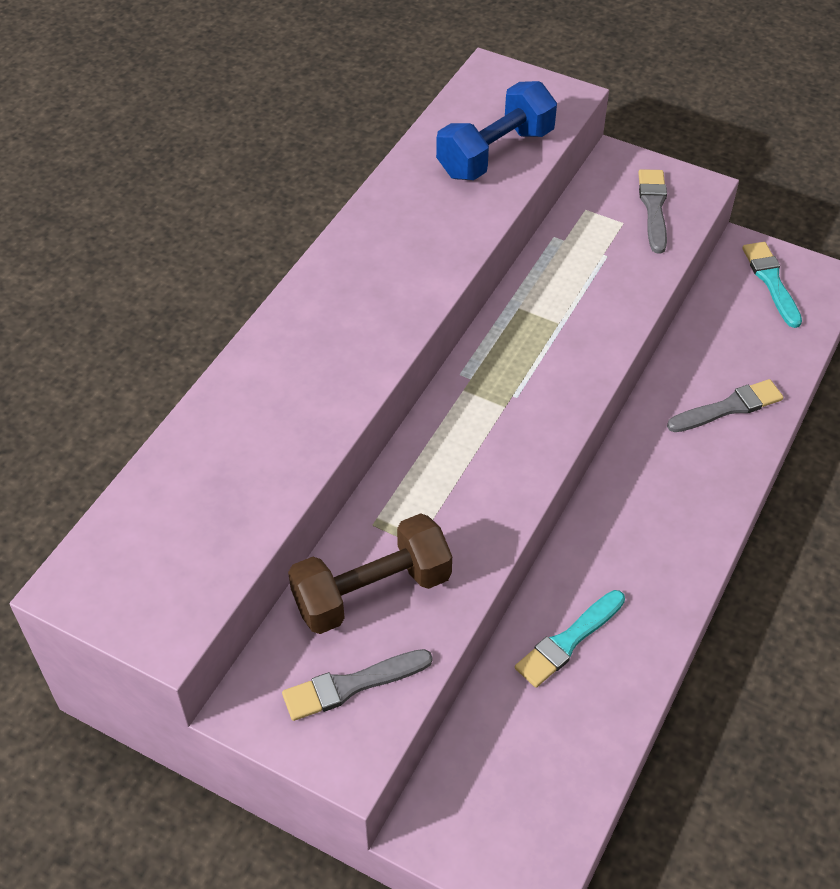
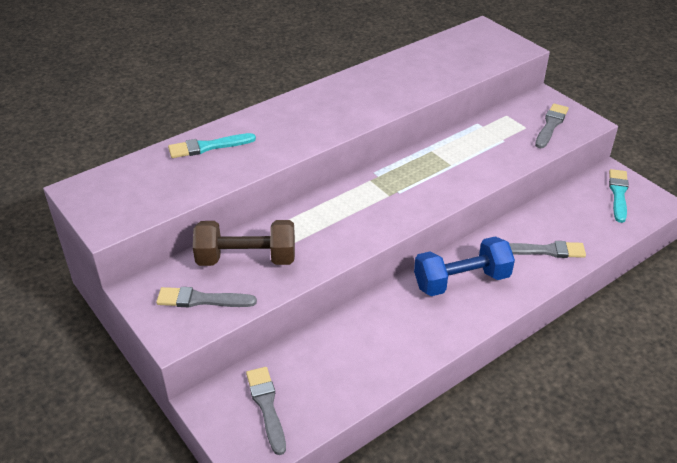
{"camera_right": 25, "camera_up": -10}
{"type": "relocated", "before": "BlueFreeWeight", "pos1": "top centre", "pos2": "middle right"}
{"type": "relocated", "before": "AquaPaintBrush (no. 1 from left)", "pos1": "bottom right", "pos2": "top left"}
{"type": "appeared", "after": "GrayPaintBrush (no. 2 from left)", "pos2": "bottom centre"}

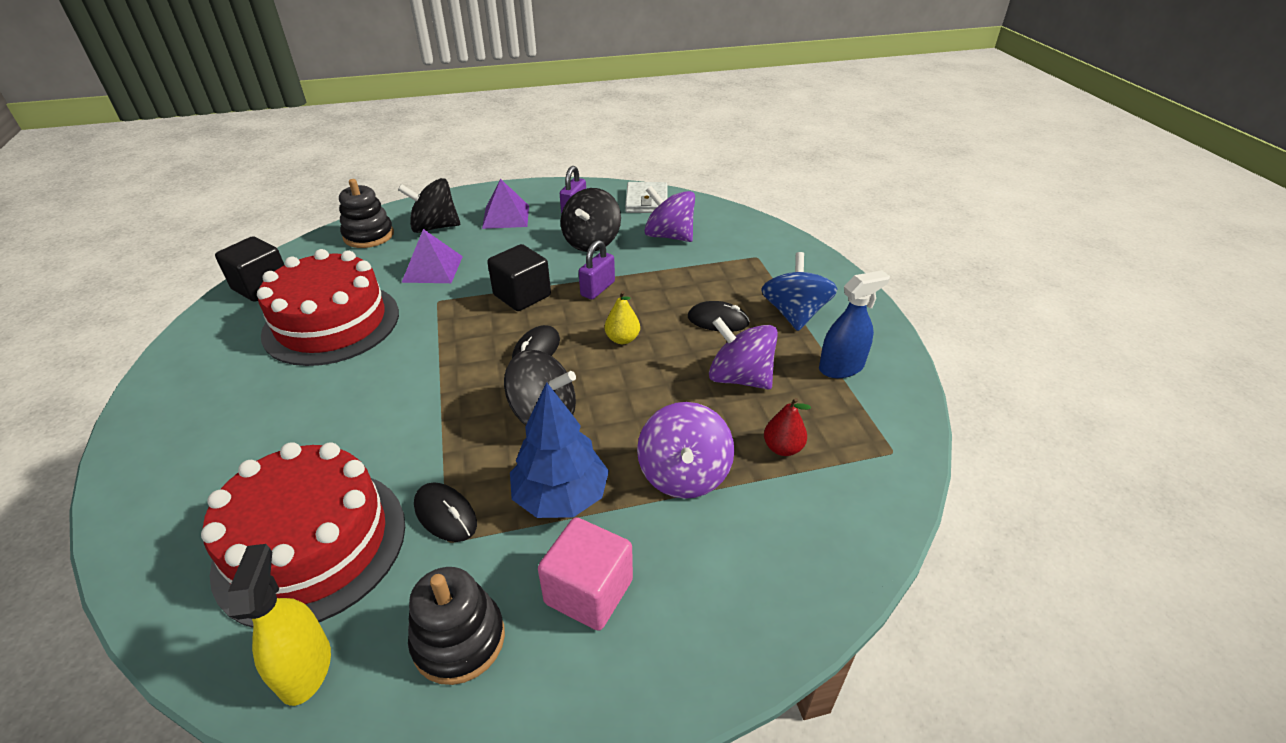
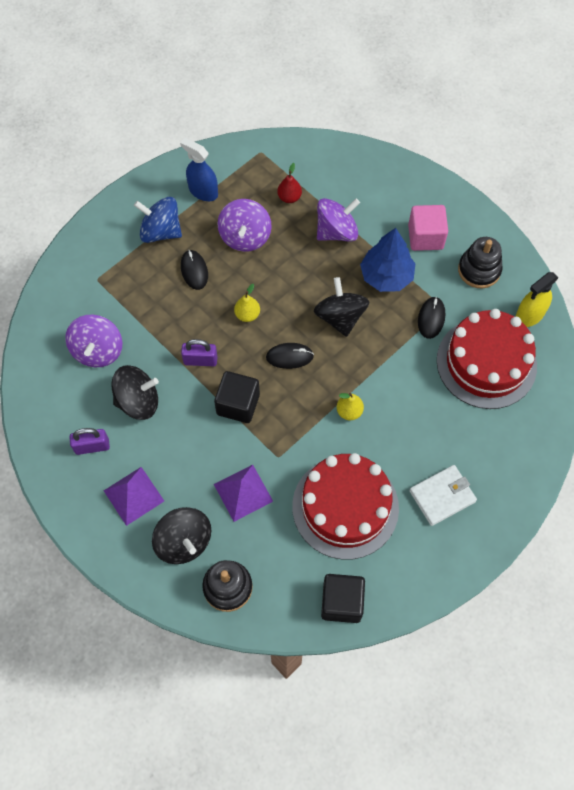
{"camera_right": -120, "camera_up": 25}
{"type": "relocated", "before": "SnowWhiteWallet", "pos1": "top centre", "pos2": "middle right"}
{"type": "spun", "before": "BlueSpinningTop", "pos1": "centre", "pos2": "top left", "turn": 45}
{"type": "appeared", "after": "BrightYellowPear (no. 2 from left)", "pos2": "centre"}

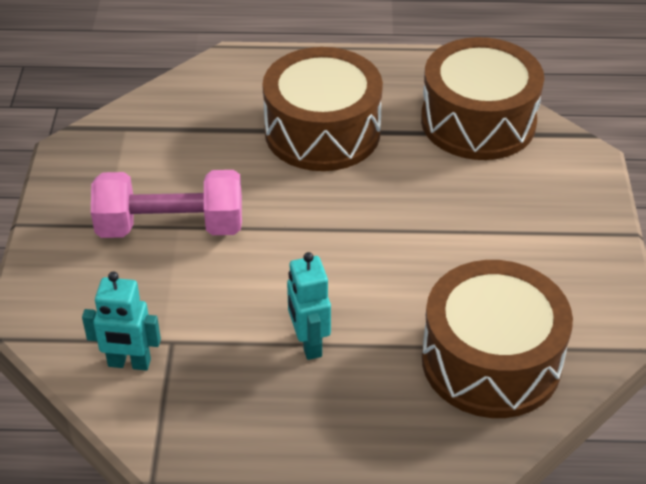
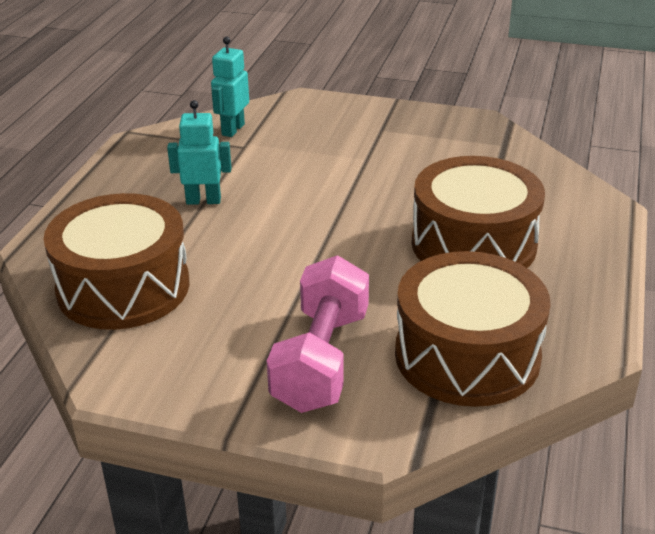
{"camera_right": 105, "camera_up": -10}
{"type": "relocated", "before": "RosyFreeWeight", "pos1": "middle left", "pos2": "centre"}

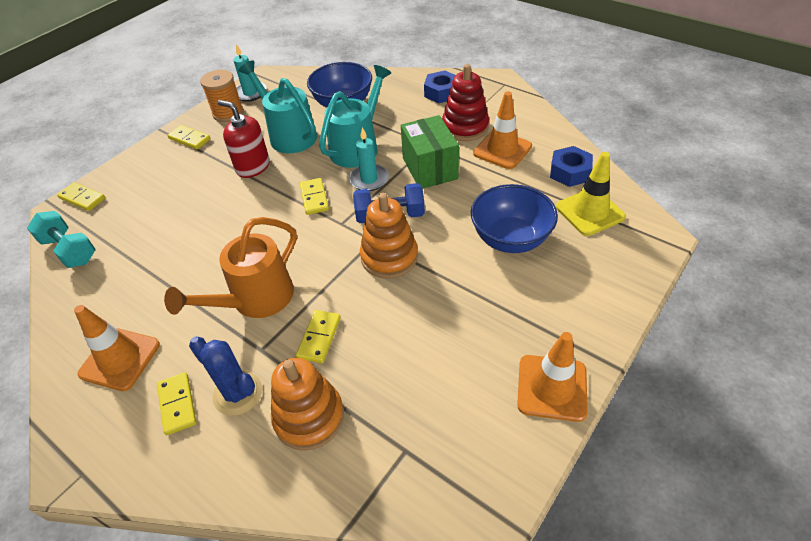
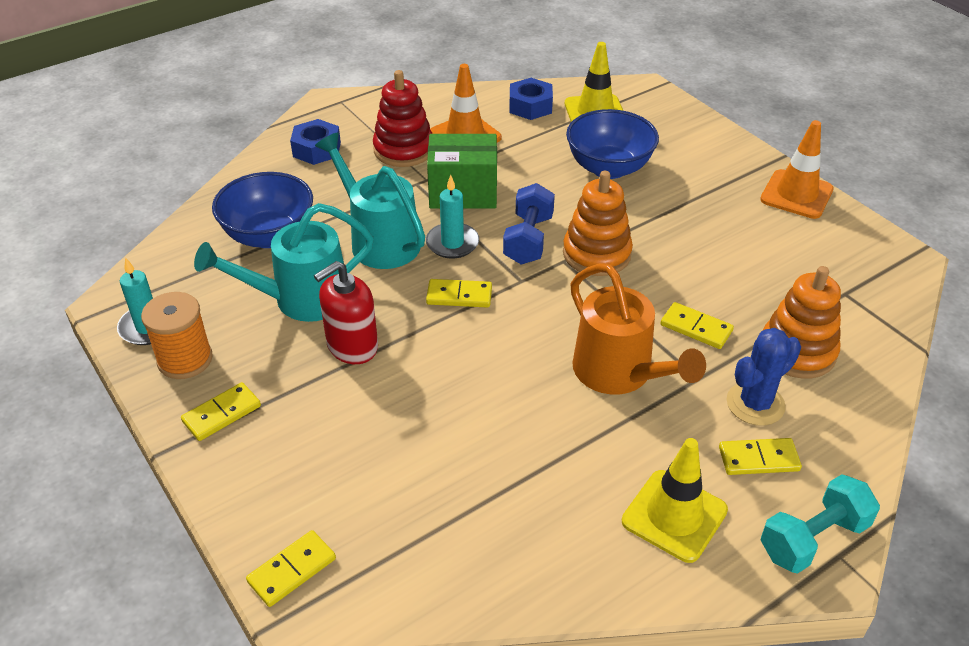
{"camera_right": -75, "camera_up": -5}
{"type": "relocated", "before": "AquaFreeWeight", "pos1": "middle left", "pos2": "bottom right"}
{"type": "colour", "before": "OrangeRoadCone (no. 1 from left)", "after": "BrightYellowRoadCone (no. 2 from left)", "pos1": "middle left", "pos2": "bottom right"}

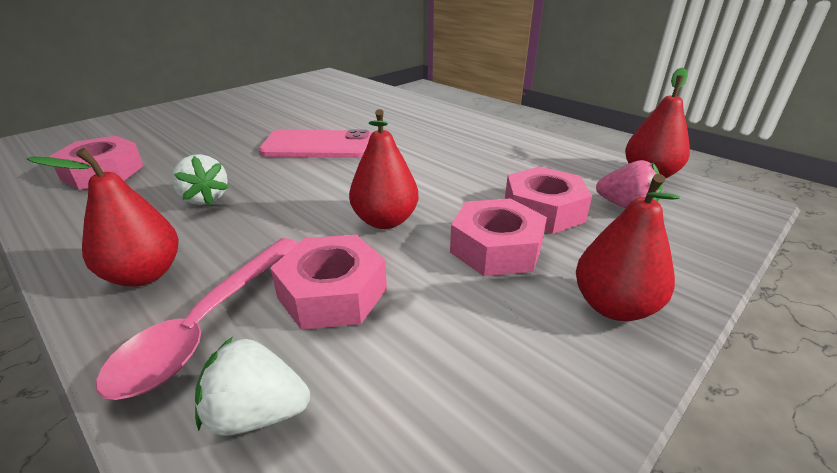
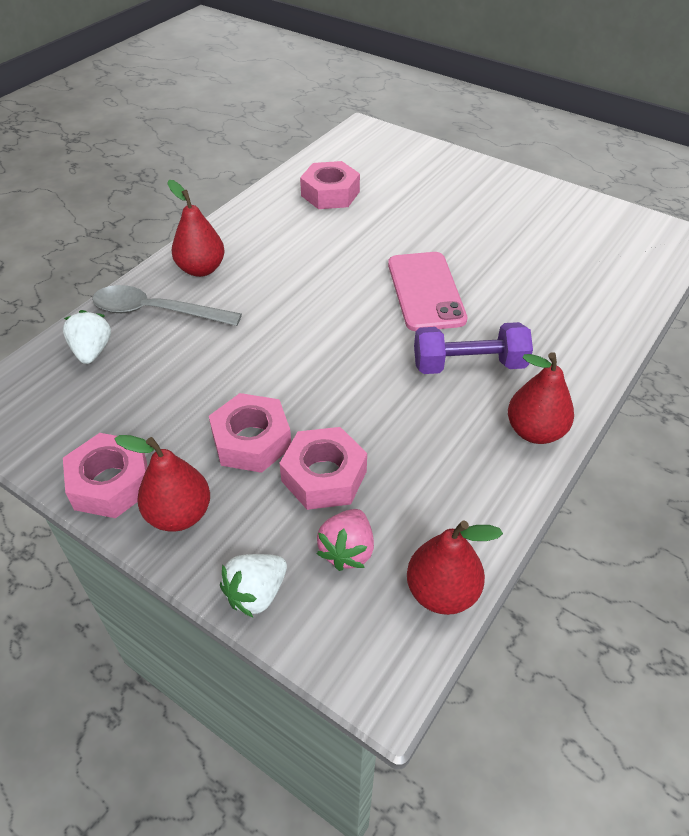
{"camera_right": 80, "camera_up": 15}
{"type": "colour", "before": "RosyTablespoon", "after": "GrayTablespoon", "pos1": "bottom left", "pos2": "middle left"}
{"type": "relocated", "before": "SnowWhiteToyStrawberry (no. 1 from left in the first image)", "after": "SnowWhiteToyStrawberry (no. 2 from left)", "pos1": "middle left", "pos2": "bottom centre"}
{"type": "relocated", "before": "RosyHexagonNut (no. 2 from left in the first image)", "after": "RosyHexagonNut (no. 1 from left)", "pos1": "centre", "pos2": "middle left"}
{"type": "relocated", "before": "ScarletPear (no. 2 from left in the first image)", "after": "ScarletPear (no. 4 from left)", "pos1": "centre", "pos2": "middle right"}
{"type": "appeared", "after": "PurpleFreeWeight", "pos2": "middle right"}

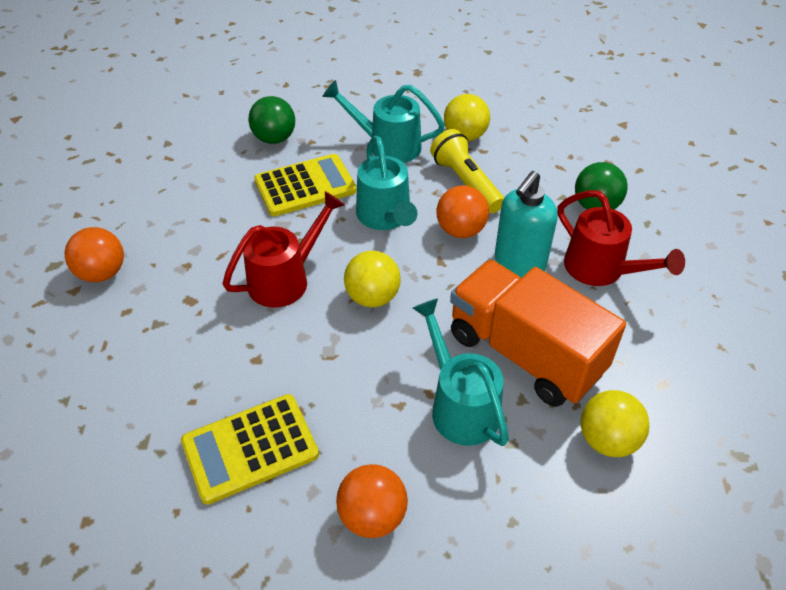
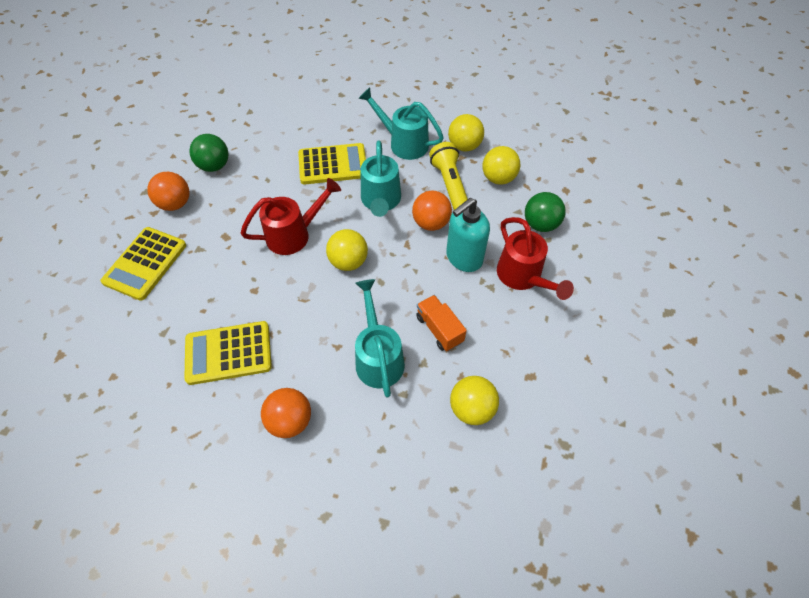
{"camera_right": 15, "camera_up": 10}
{"type": "relocated", "before": "GreenPlayBall (no. 1 from left)", "pos1": "top centre", "pos2": "top left"}
{"type": "size", "before": "OrangeTruck", "pos1": "middle right", "pos2": "centre", "scale": 0.48}
{"type": "appeared", "after": "BrightYellowAddingMachine (no. 1 from left)", "pos2": "middle left"}
{"type": "appeared", "after": "BrightYellowPlayBall (no. 4 from left)", "pos2": "top centre"}

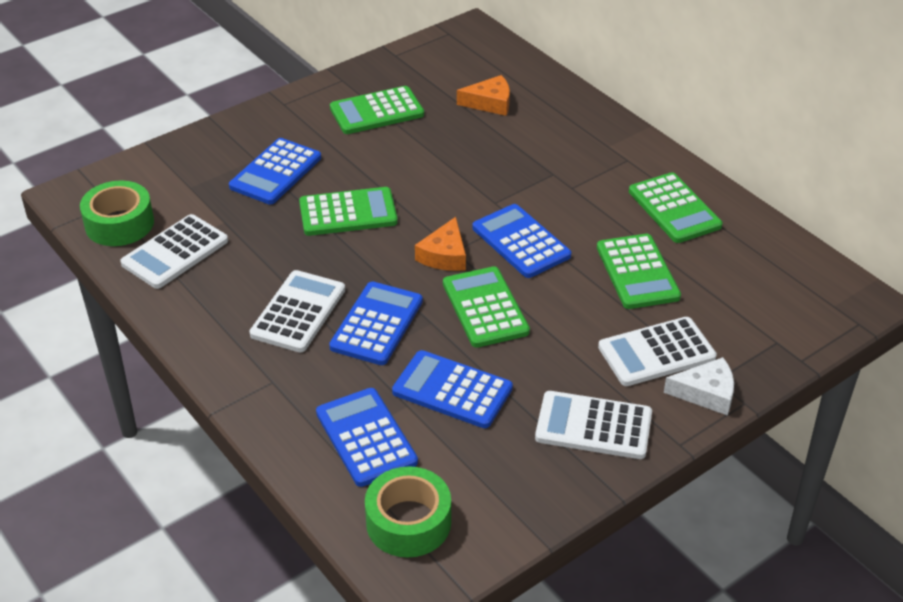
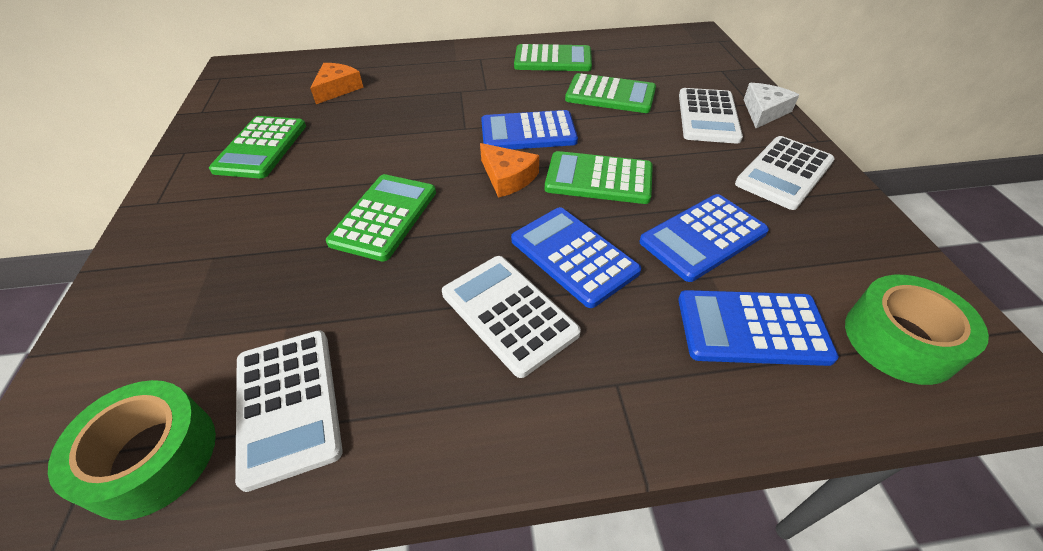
{"camera_right": -60, "camera_up": 5}
{"type": "missing", "before": "BlueAddingMachine (no. 1 from left)", "pos1": "top left"}

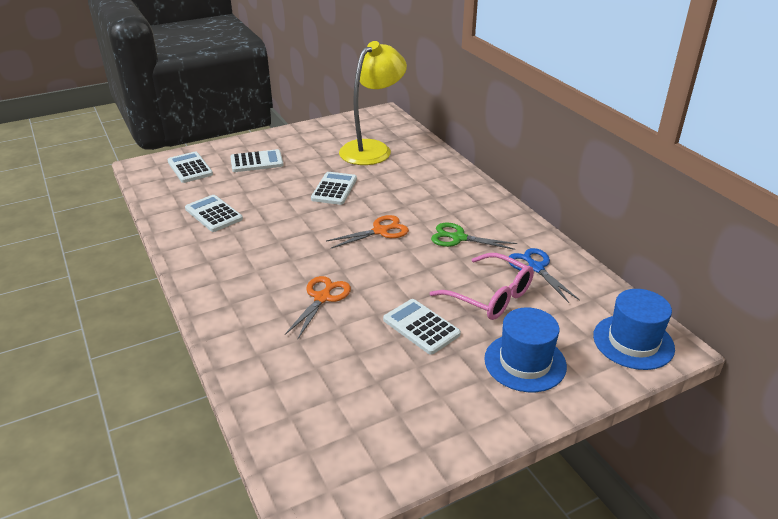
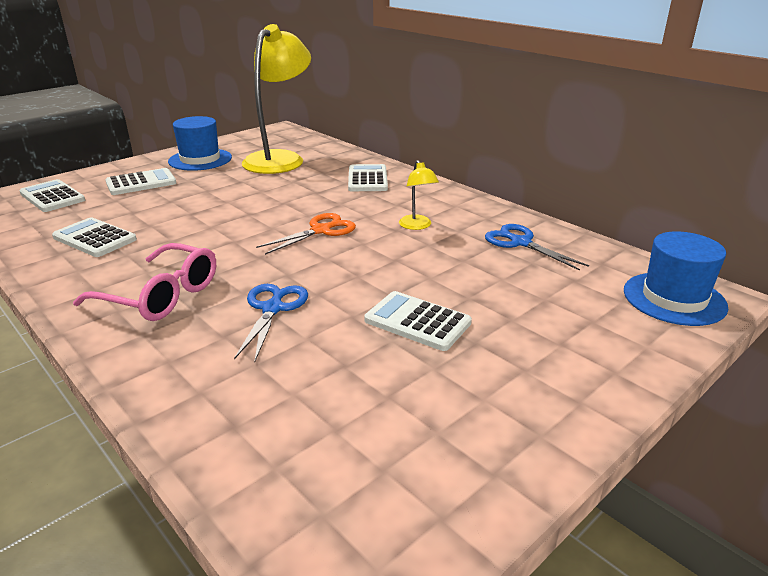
{"camera_right": -15, "camera_up": -5}
{"type": "colour", "before": "OrangeScissors (no. 1 from left)", "after": "BlueScissors (no. 1 from left)", "pos1": "centre", "pos2": "centre"}
{"type": "relocated", "before": "SnowWhiteAddingMachine (no. 4 from left)", "pos1": "centre", "pos2": "top centre"}
{"type": "relocated", "before": "RosySpectacles", "pos1": "centre", "pos2": "middle left"}
{"type": "exchanged", "before": "GreenScissors", "after": "BrightYellowReadingLamp (no. 2 from left)", "pos1": "centre", "pos2": "centre"}
{"type": "relocated", "before": "BlueTopHat (no. 1 from left)", "pos1": "bottom right", "pos2": "top left"}

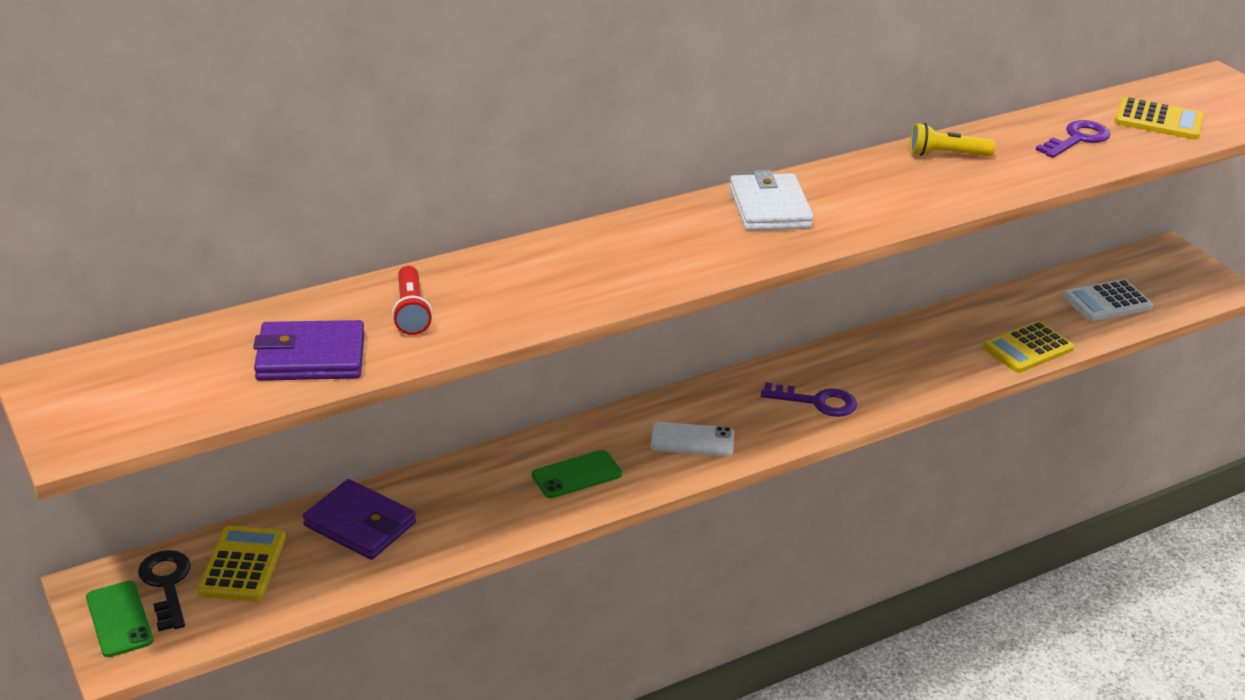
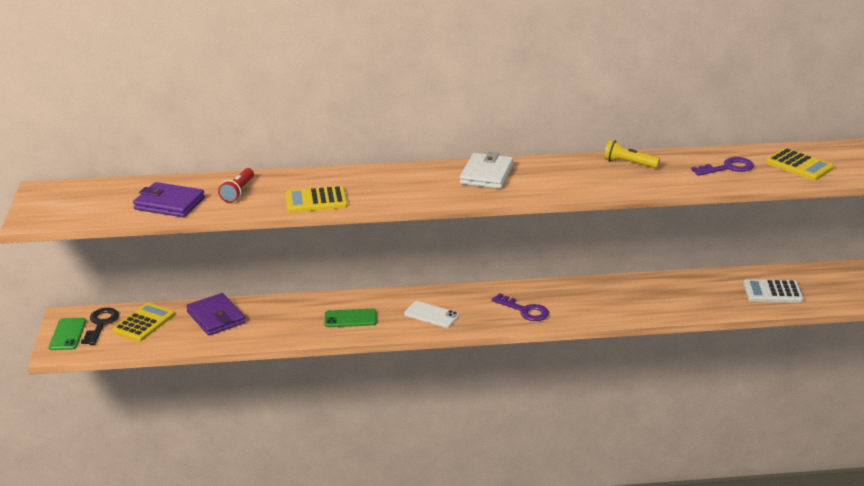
{"camera_right": 25, "camera_up": -5}
{"type": "relocated", "before": "BrightYellowAddingMachine (no. 2 from left)", "pos1": "middle right", "pos2": "centre"}

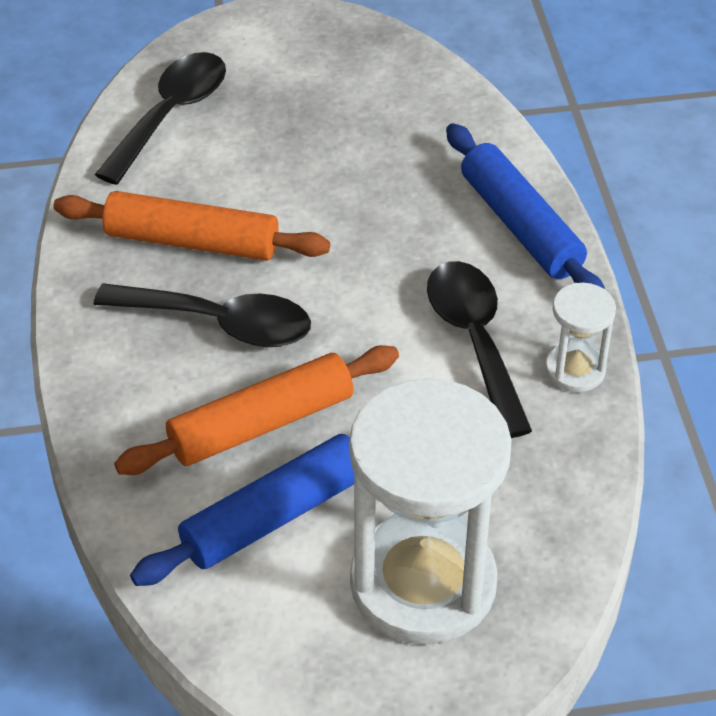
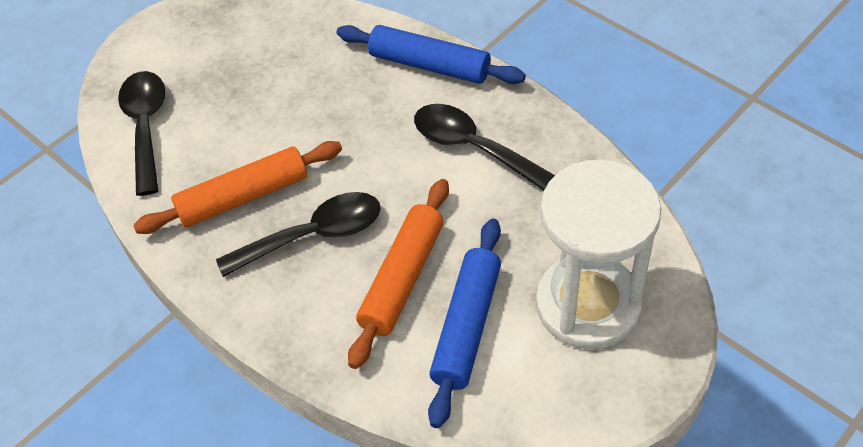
{"camera_right": -35, "camera_up": 5}
{"type": "missing", "before": "SnowWhiteHourglass (no. 2 from left)", "pos1": "middle right"}

